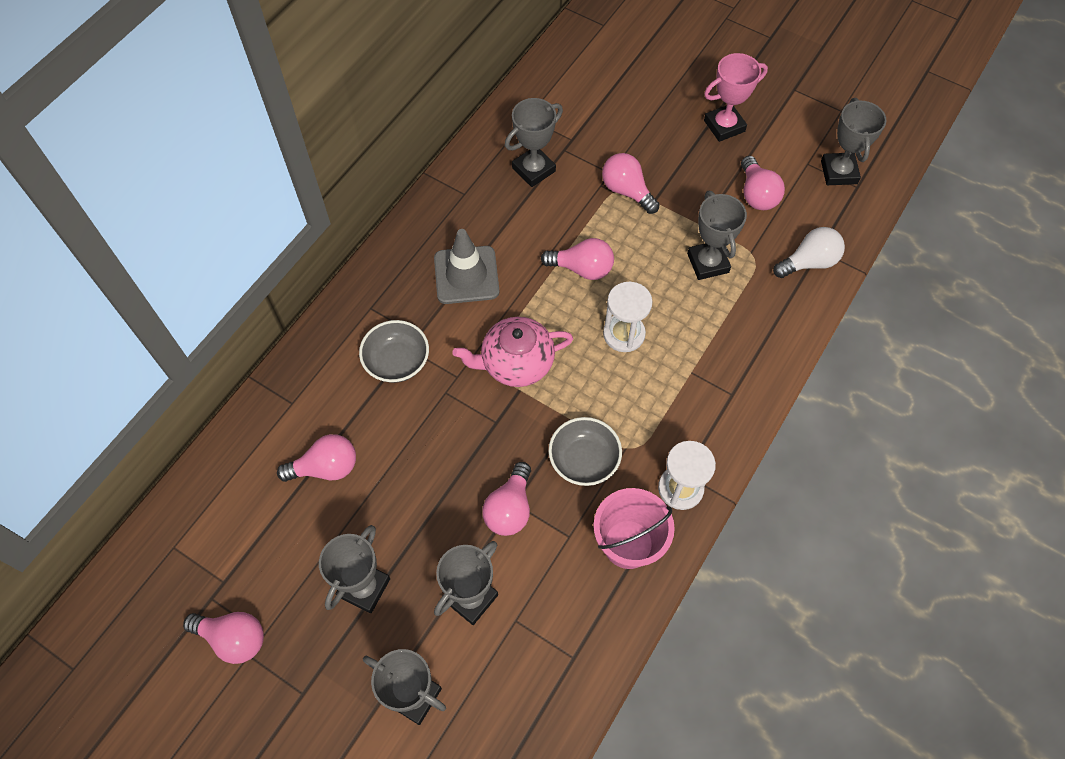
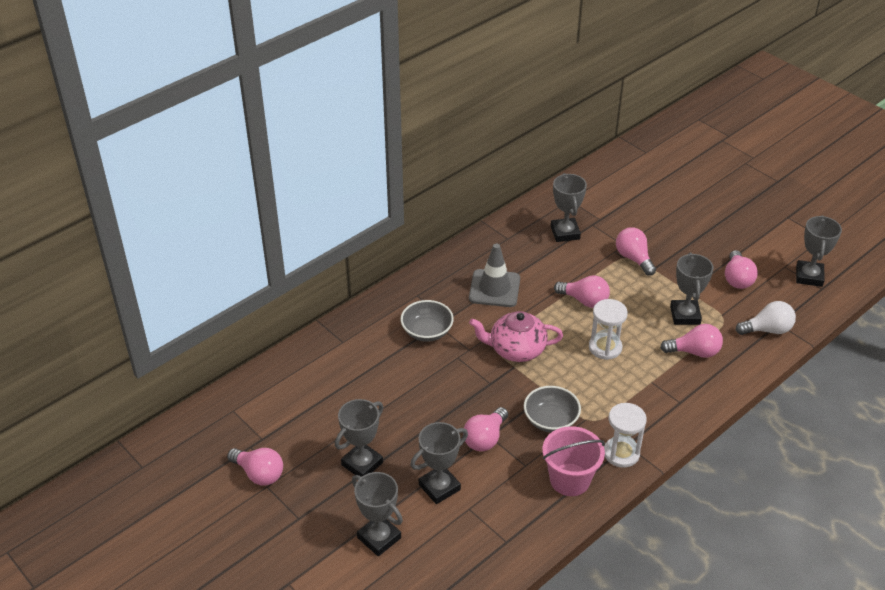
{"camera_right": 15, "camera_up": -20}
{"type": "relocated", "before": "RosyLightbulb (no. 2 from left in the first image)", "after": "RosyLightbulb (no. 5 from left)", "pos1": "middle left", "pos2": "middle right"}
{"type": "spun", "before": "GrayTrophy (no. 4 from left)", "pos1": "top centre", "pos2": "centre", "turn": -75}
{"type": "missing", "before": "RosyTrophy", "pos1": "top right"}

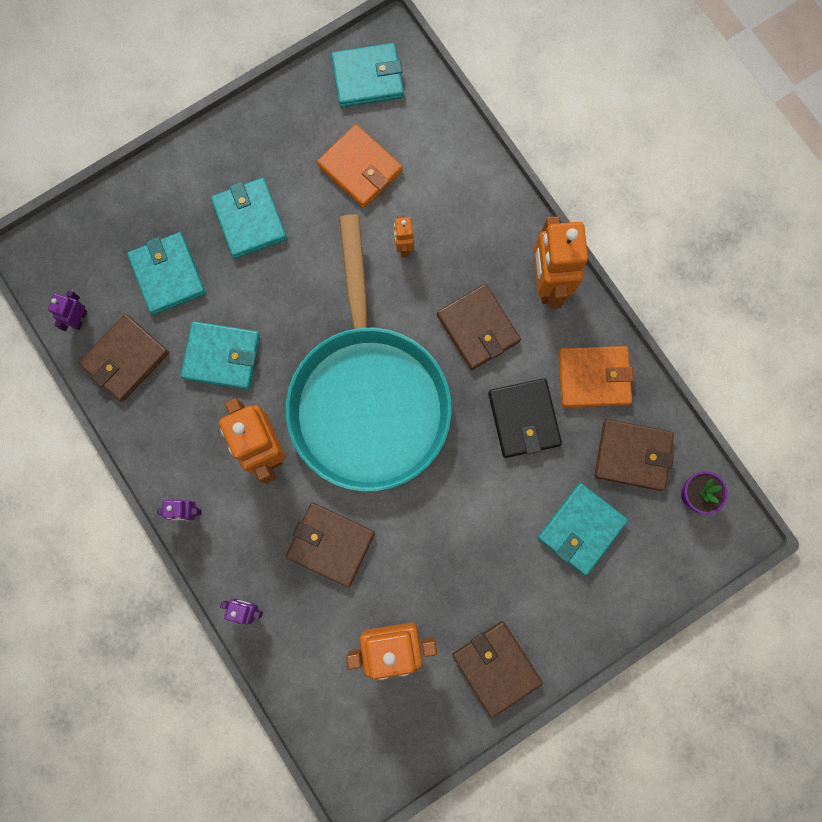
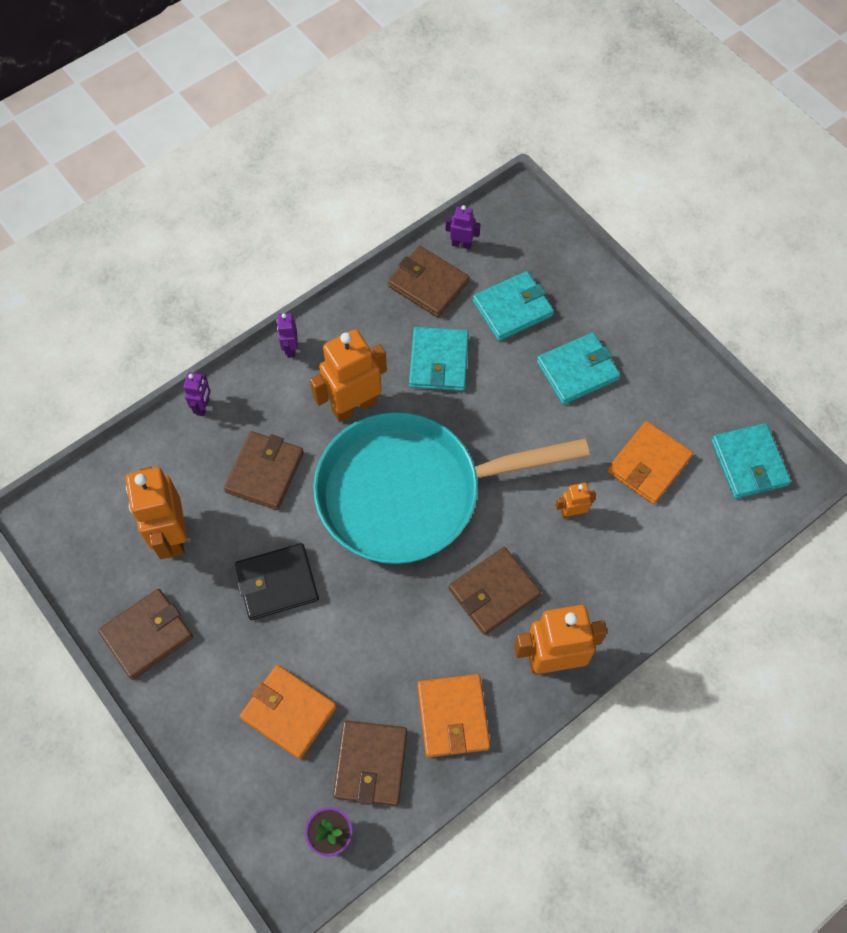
{"camera_right": 85, "camera_up": -15}
{"type": "relocated", "before": "JetBlackWallet", "pos1": "centre", "pos2": "middle left"}
{"type": "colour", "before": "AquaWallet (no. 5 from left)", "after": "OrangeWallet (no. 1 from left)", "pos1": "middle right", "pos2": "bottom centre"}

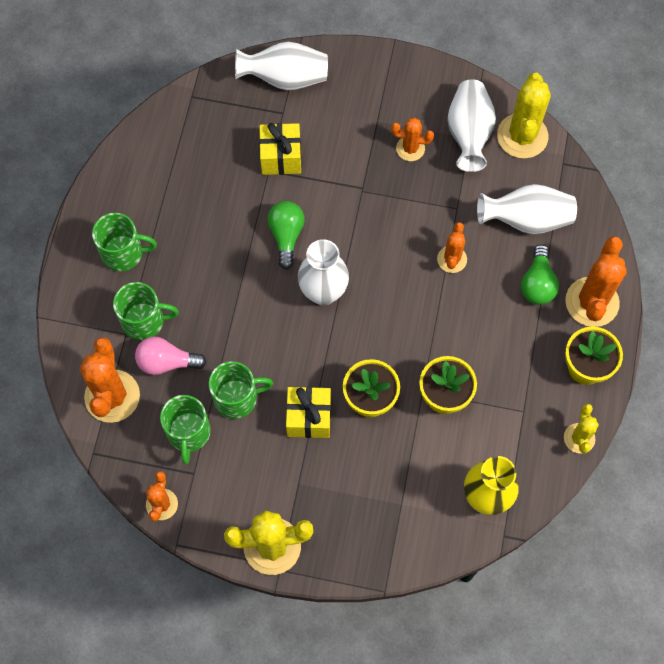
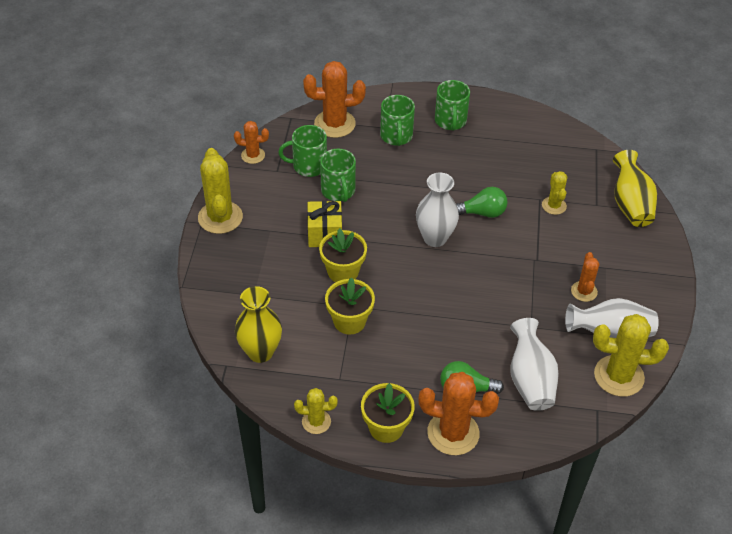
{"camera_right": 85, "camera_up": -20}
{"type": "missing", "before": "RosyLightbulb", "pos1": "middle left"}
{"type": "colour", "before": "SnowWhiteFlowerVase (no. 1 from left)", "after": "BrightYellowFlowerVase (no. 2 from left)", "pos1": "top centre", "pos2": "middle right"}
{"type": "exchanged", "before": "BrightYellowWrappedGift (no. 1 from left)", "after": "BrightYellowPricklyPlant (no. 3 from left)", "pos1": "top centre", "pos2": "middle right"}
{"type": "missing", "before": "OrangePricklyPlant (no. 4 from left)", "pos1": "middle right"}

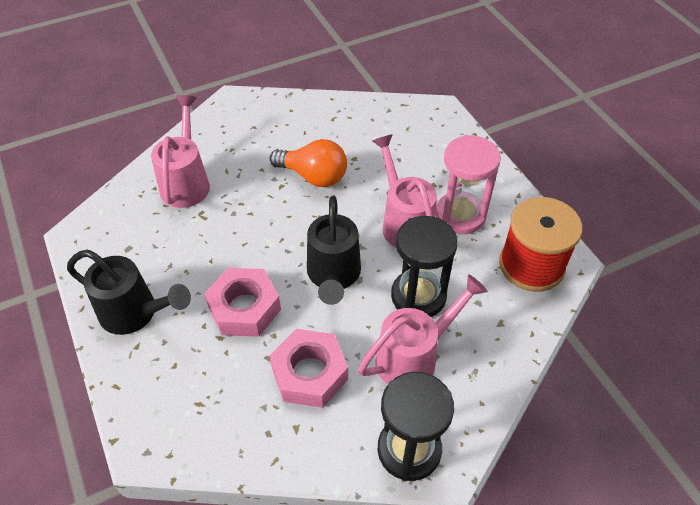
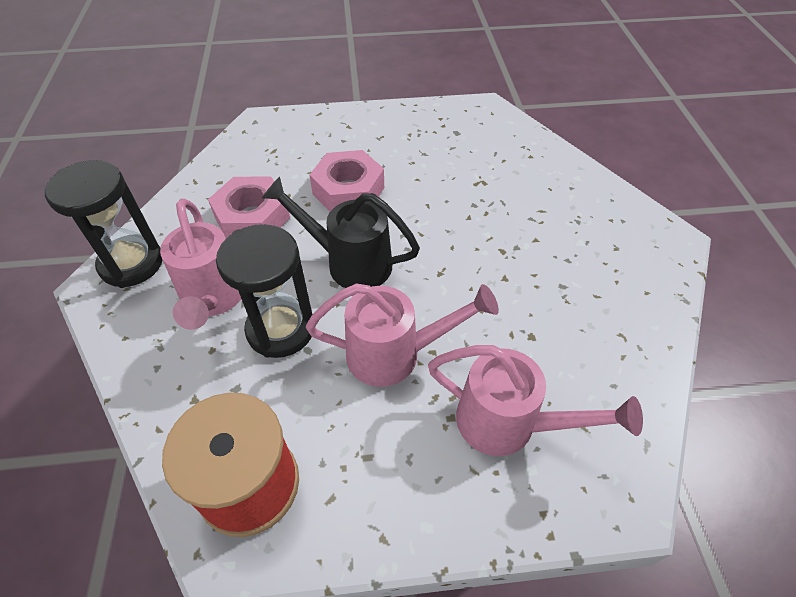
{"camera_right": 110, "camera_up": 0}
{"type": "missing", "before": "JetBlackWateringCan (no. 1 from left)", "pos1": "middle left"}
{"type": "relocated", "before": "RosyWateringCan (no. 1 from left in the first image)", "after": "RosyWateringCan (no. 3 from left)", "pos1": "top left", "pos2": "bottom right"}
{"type": "missing", "before": "OrangeLightbulb", "pos1": "top centre"}
{"type": "missing", "before": "RosyHourglass", "pos1": "middle right"}

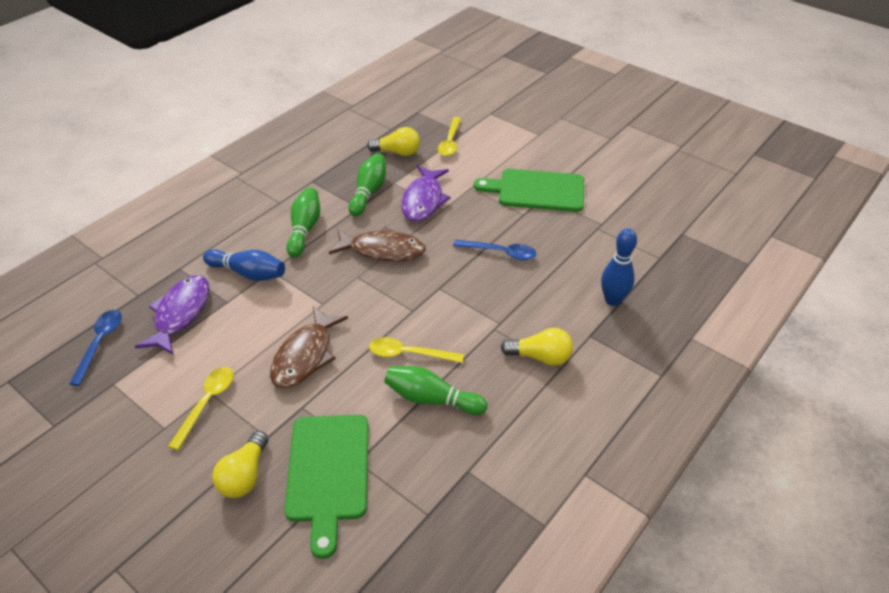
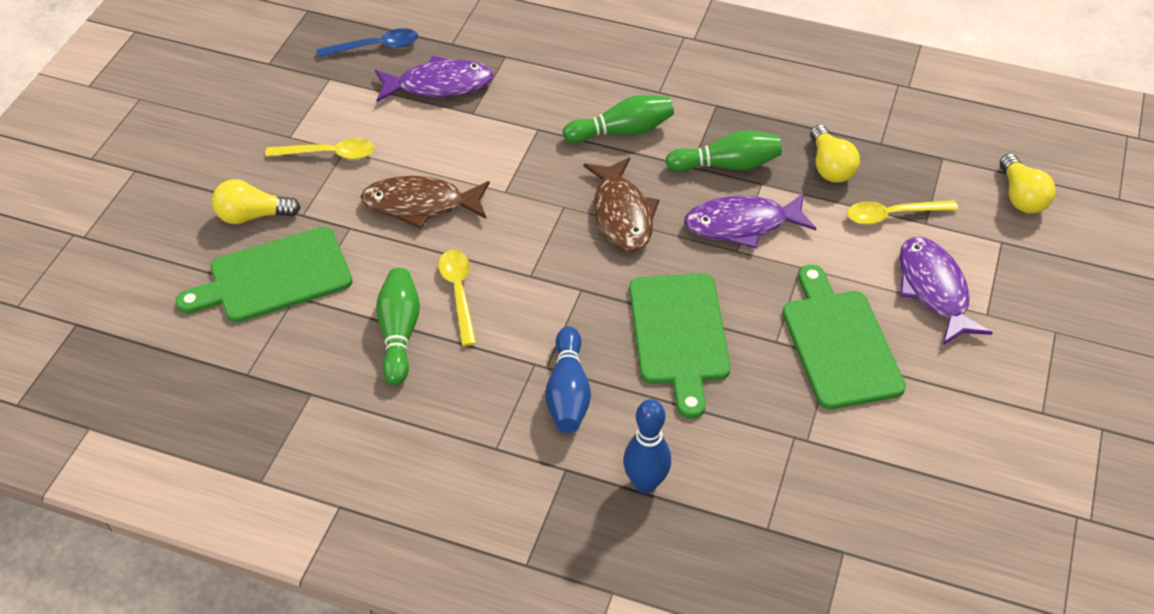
{"camera_right": 70, "camera_up": 5}
{"type": "relocated", "before": "BlueTenpin (no. 1 from left)", "pos1": "middle left", "pos2": "centre"}
{"type": "exchanged", "before": "BlueTablespoon (no. 2 from left)", "after": "GreenCuttingBoard (no. 2 from left)", "pos1": "centre", "pos2": "centre"}
{"type": "relocated", "before": "BrightYellowLightbulb (no. 3 from left)", "pos1": "centre", "pos2": "top right"}
{"type": "appeared", "after": "PurpleToyFish (no. 3 from left)", "pos2": "middle right"}

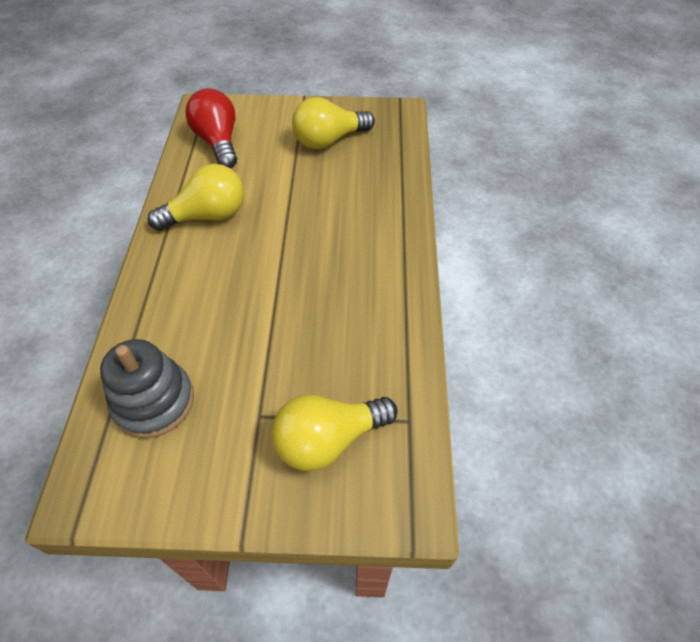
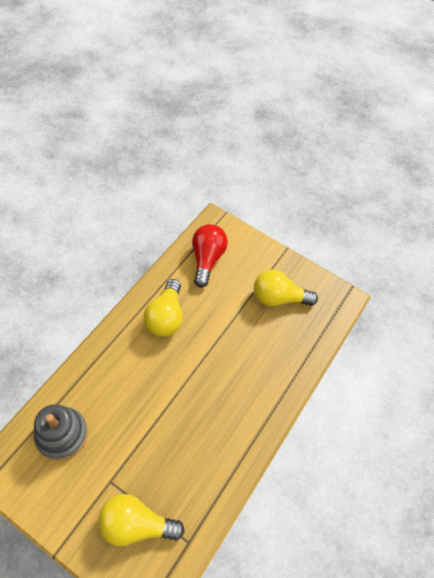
{"camera_right": 25, "camera_up": 5}
{"type": "spun", "before": "BrightYellowLightbulb (no. 1 from left in the first image)", "pos1": "top left", "pos2": "centre", "turn": 90}

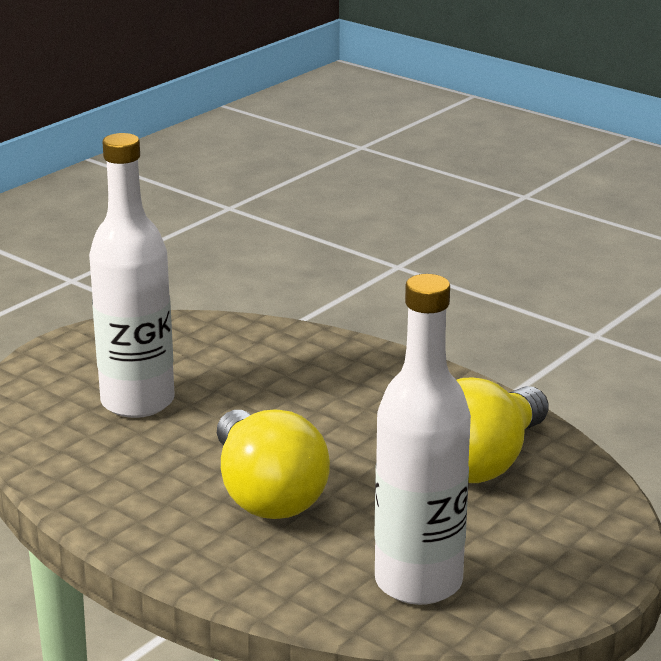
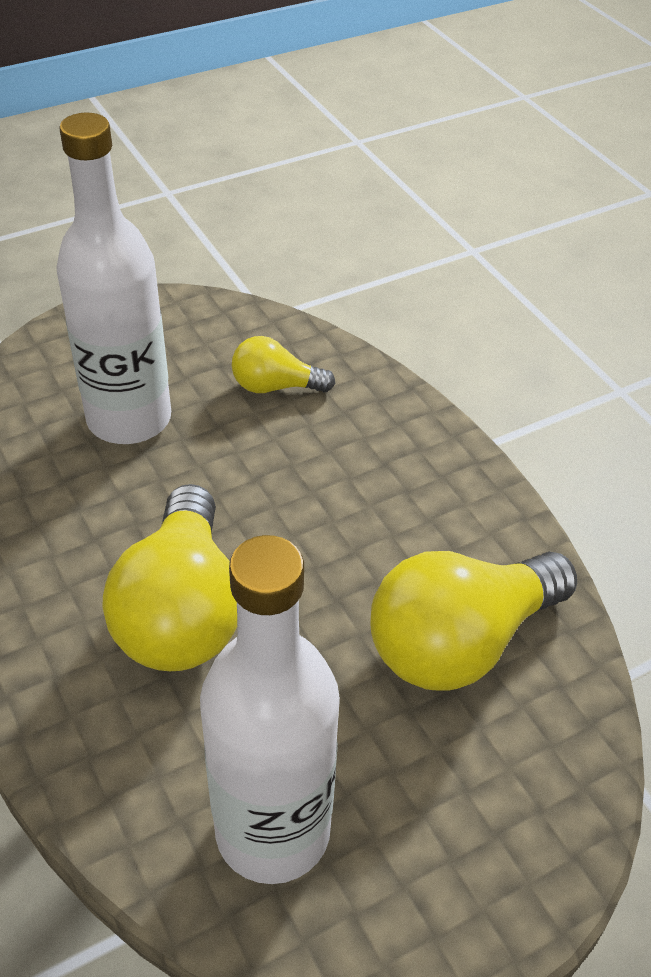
{"camera_right": 20, "camera_up": 20}
{"type": "appeared", "after": "BrightYellowLightbulb (no. 2 from left)", "pos2": "centre"}

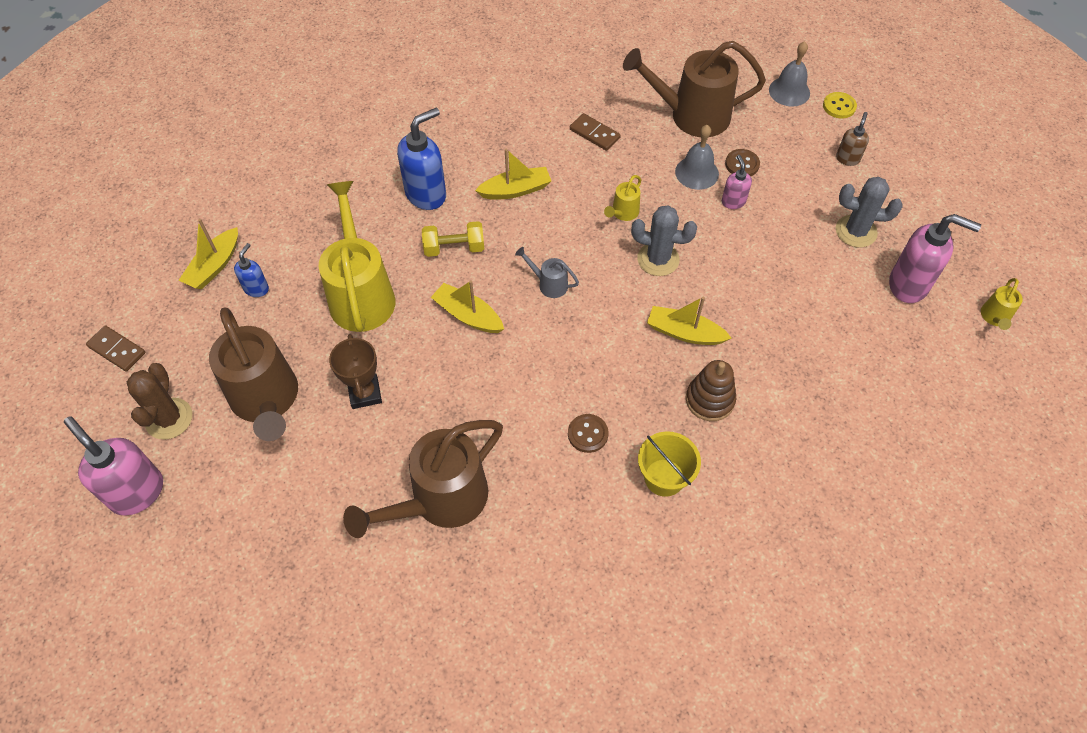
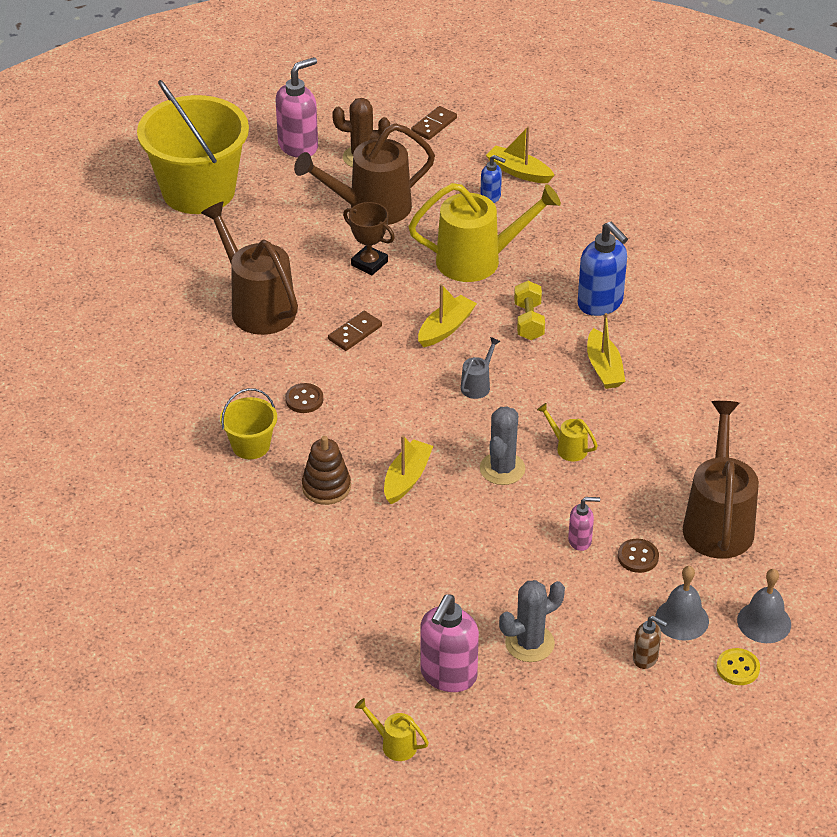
{"camera_right": 95, "camera_up": -15}
{"type": "spun", "before": "RussetTrophy", "pos1": "middle left", "pos2": "top centre", "turn": 45}
{"type": "relocated", "before": "RussetDomino (no. 2 from left in the first image)", "after": "RussetDomino (no. 1 from left)", "pos1": "top centre", "pos2": "centre"}
{"type": "relocated", "before": "GrayHandBell (no. 1 from left)", "pos1": "top centre", "pos2": "bottom right"}
{"type": "spun", "before": "GrayPricklyPlant (no. 2 from left)", "pos1": "top right", "pos2": "bottom centre", "turn": 45}
{"type": "appeared", "after": "BrightYellowBucket (no. 1 from left)", "pos2": "top left"}

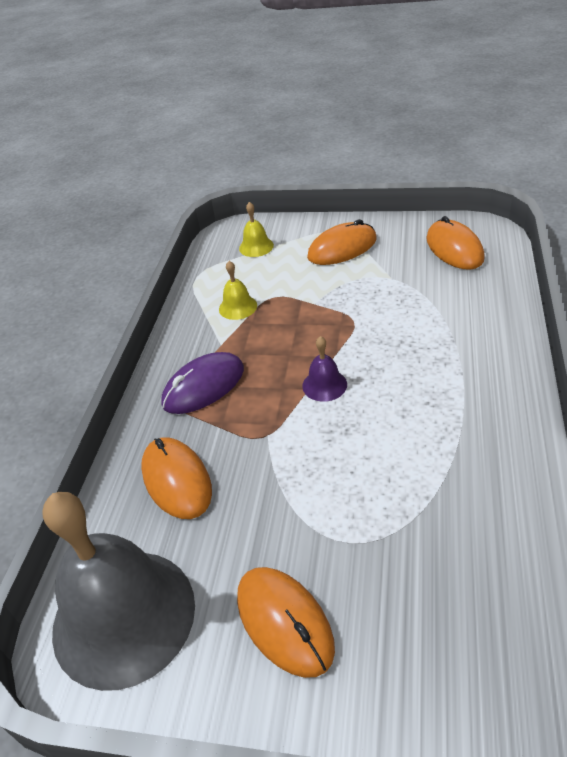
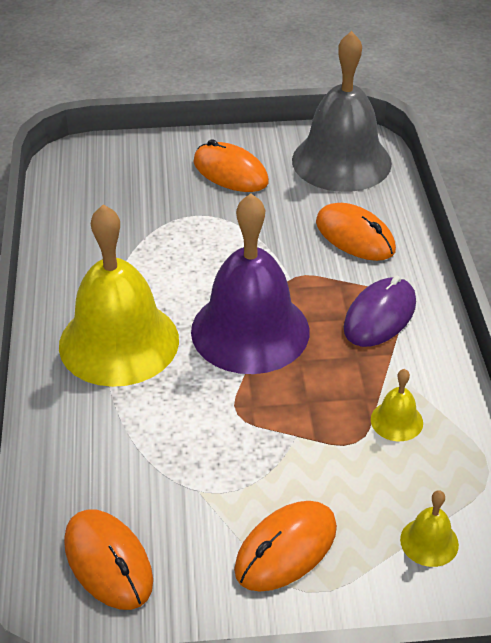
{"camera_right": 160, "camera_up": 0}
{"type": "size", "before": "PurpleHandBell", "pos1": "centre", "pos2": "centre", "scale": 2.46}
{"type": "appeared", "after": "BrightYellowHandBell (no. 1 from left)", "pos2": "middle left"}

